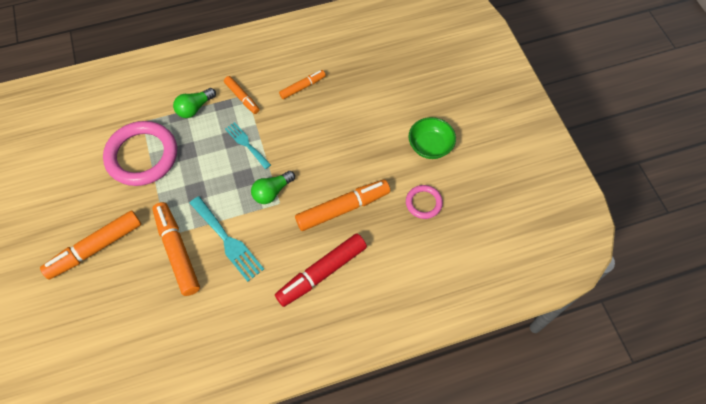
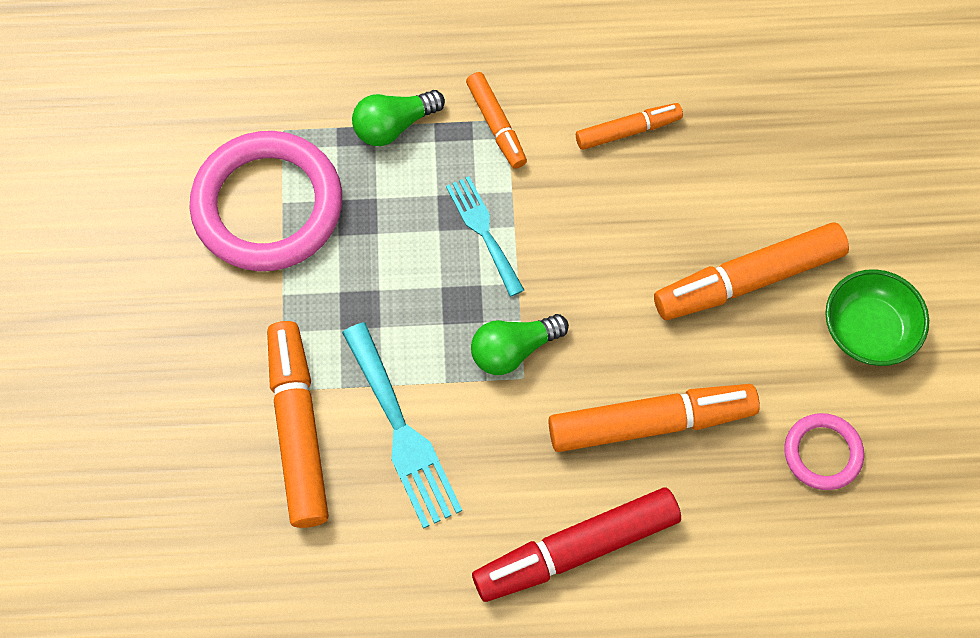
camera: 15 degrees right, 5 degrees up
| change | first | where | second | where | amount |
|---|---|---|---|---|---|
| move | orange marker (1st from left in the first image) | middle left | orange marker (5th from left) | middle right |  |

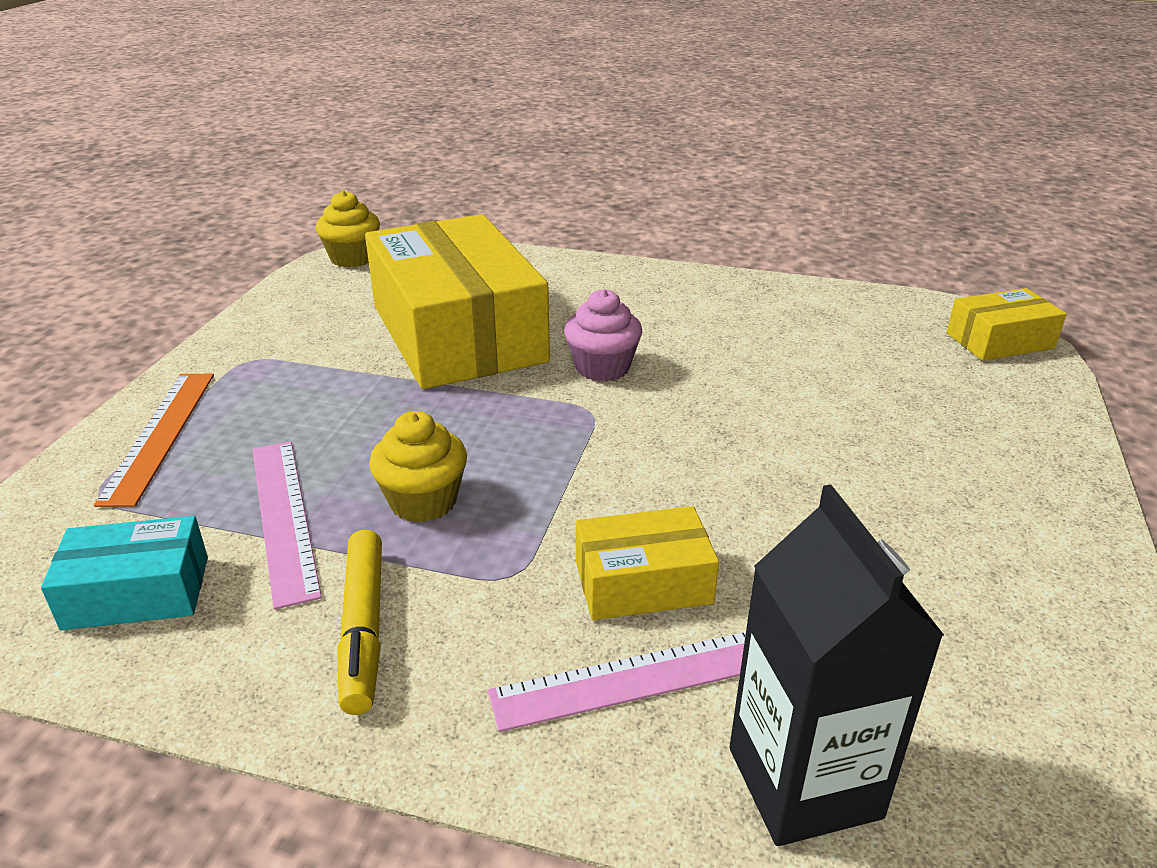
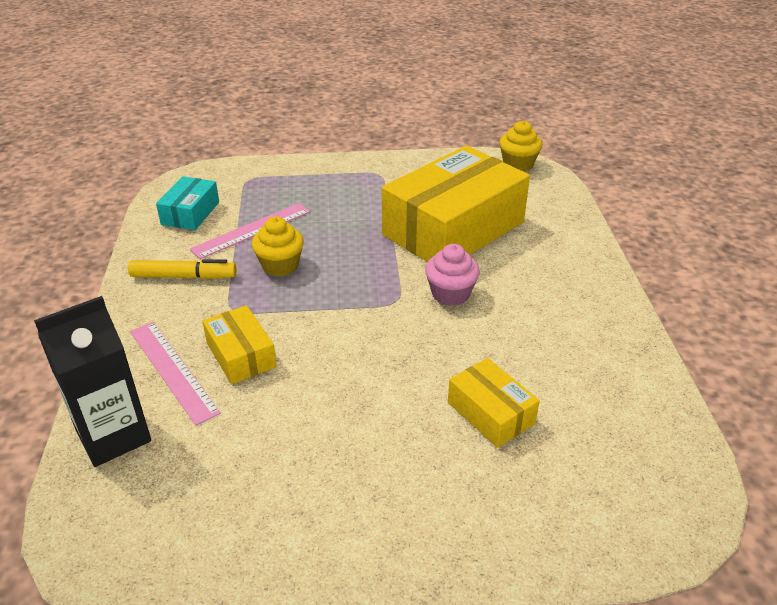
camera: 70 degrees right, 5 degrees up
| change | first | where | second | where | amount |
|---|---|---|---|---|---|
| rotate | yellow marker | bottom left |  | middle left | 150 degrees counterclockwise |
| rotate | turquoise box | middle left |  | middle left | 45 degrees clockwise |
| move | yellow box (3rd from left) | middle right |  | centre |  |
| delete | orange ruler | middle left |  |  |  |

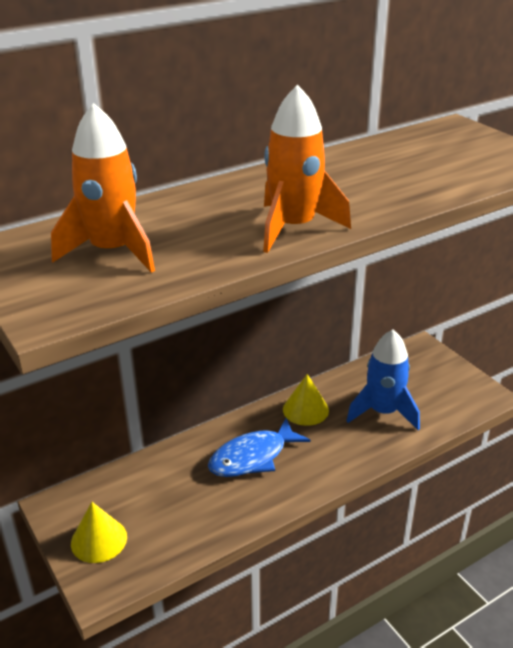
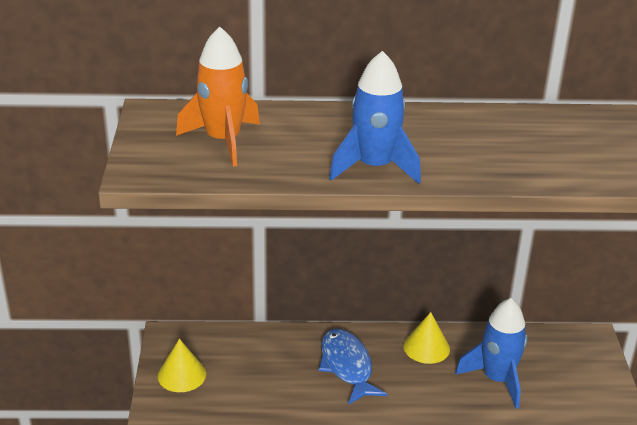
camera: 30 degrees right, 0 degrees up
| change | first | where | second | where | amount |
|---|---|---|---|---|---|
| rotate | blue fish | bottom centre |  | bottom centre | 75 degrees clockwise |
| recolor | orange rocket (2nd from left) | top centre | blue rocket (1st from left) | top centre |  |

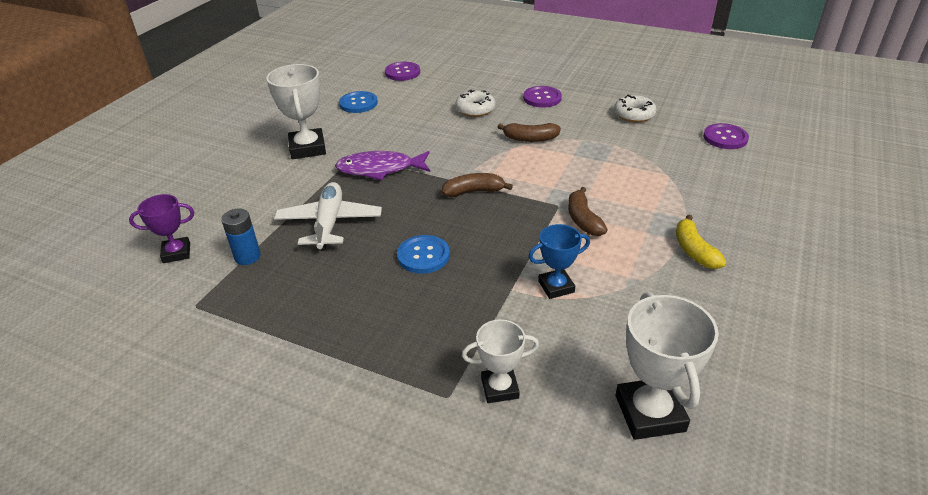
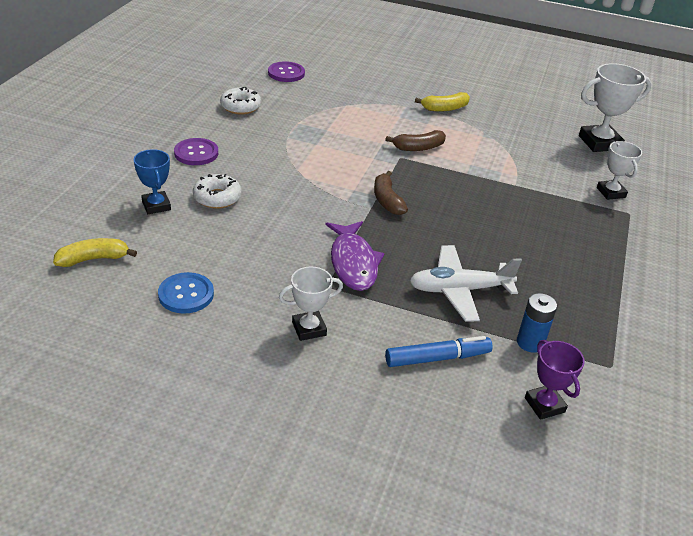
camera: 100 degrees left, 0 degrees up
| change | first | where | second | where | amount |
|---|---|---|---|---|---|
| replace | purple button (1st from left) | top centre | yellow banana (1st from left) | middle left |  |
| move | blue trophy | centre |  | middle left |  |
| resize | white trophy (1st from left) | top left |  | centre | x0.62 |
| insert |  |  | blue marker | centre |  |
| delete | blue button (2nd from left) | centre |  |  |  |
| delete | brown banana (2nd from left) | top centre |  |  |  |

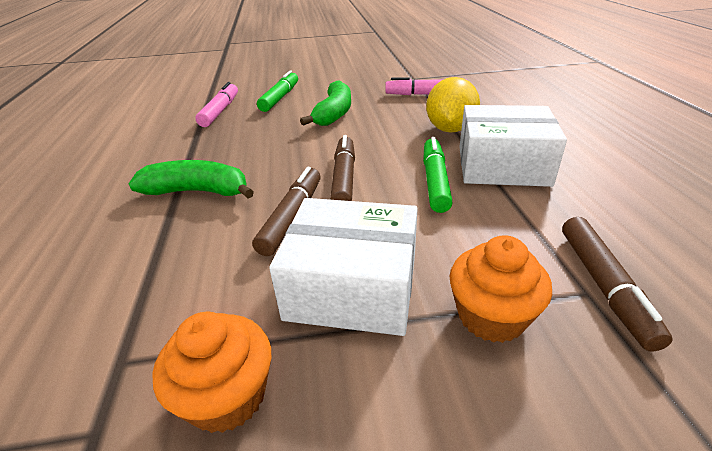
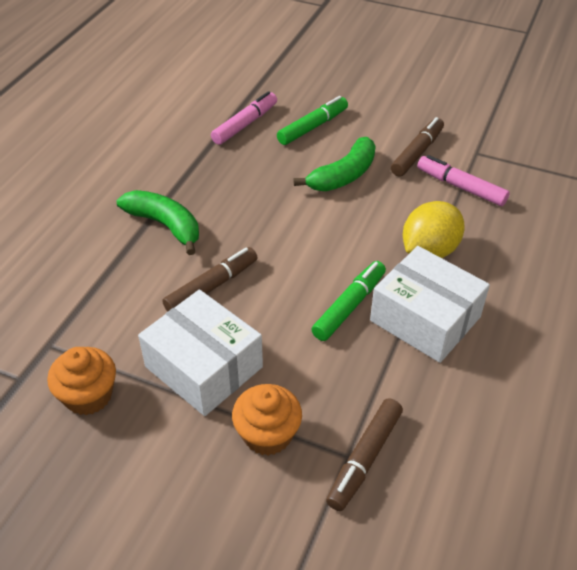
camera: 30 degrees right, 10 degrees up
| change | first | where | second | where | amount |
|---|---|---|---|---|---|
| move | brown marker (2nd from left in the first image) | centre | brown marker (3rd from left) | top right |  |

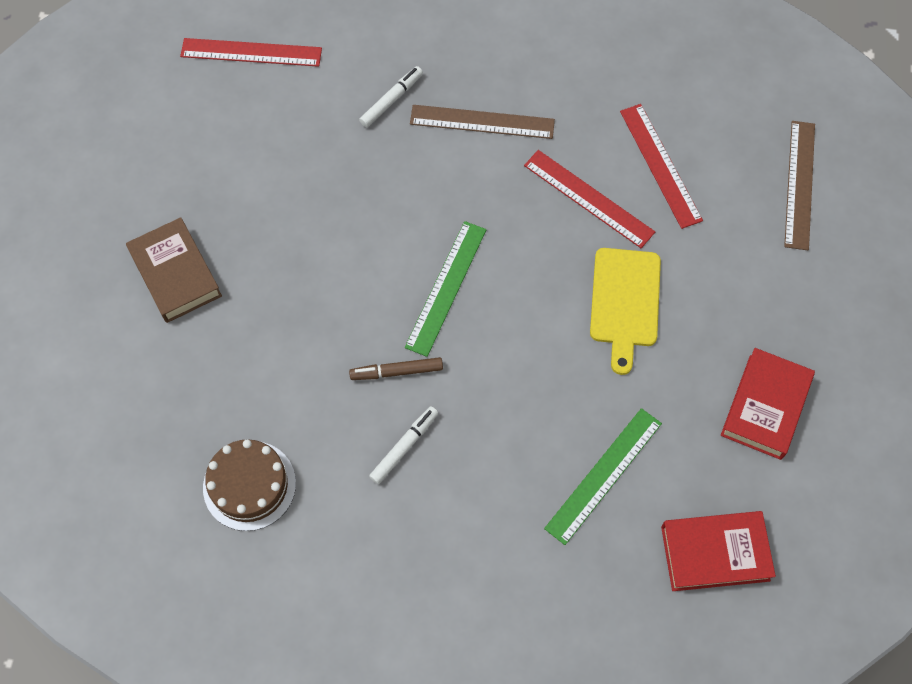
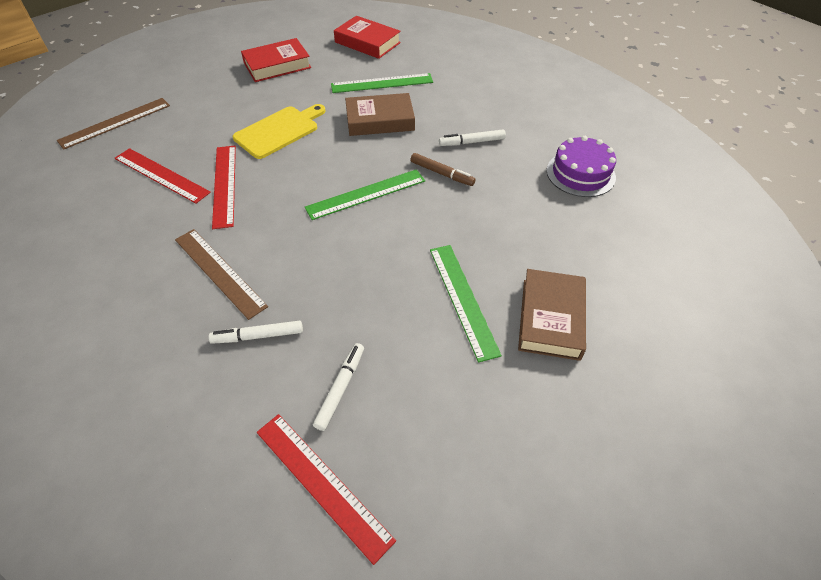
camera: 140 degrees left, 15 degrees down
| change | first | where | second | where | amount |
|---|---|---|---|---|---|
| rotate | red ruler (3rd from left in the first image) | top right | red ruler (1st from left) | top left | 75 degrees counterclockwise |
| insert |  |  | white marker (2nd from left) | bottom centre |  |
| insert |  |  | brown book (1st from left) | top centre |  |
| insert |  |  | green ruler (3rd from left) | centre |  |
| recolor | brown cake | bottom left | purple cake | top right |  |

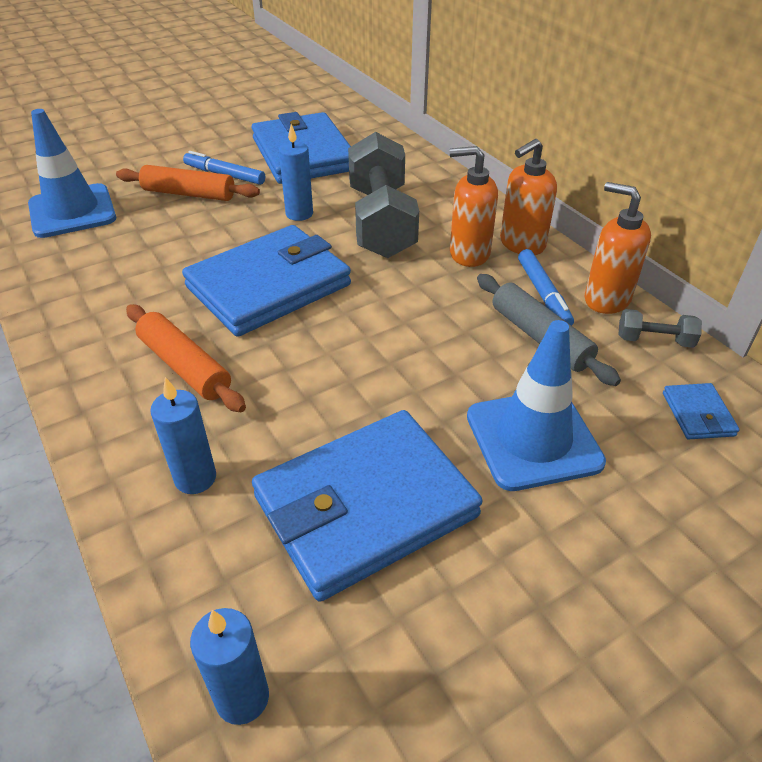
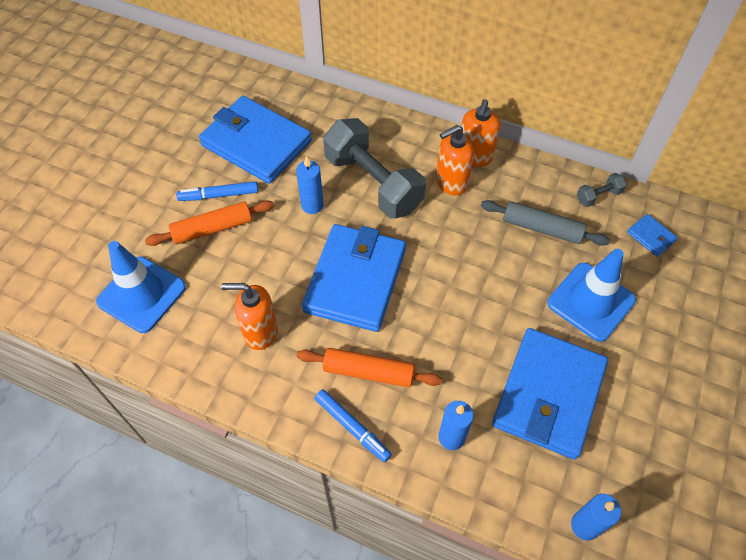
camera: 35 degrees left, 15 degrees up
| change | first | where | second | where | amount |
|---|---|---|---|---|---|
| move | orange soap dispenser (3rd from left in the first image) | top right | orange soap dispenser (1st from left) | centre |  |
| move | blue marker (2nd from left) | middle right |  | bottom centre |  |

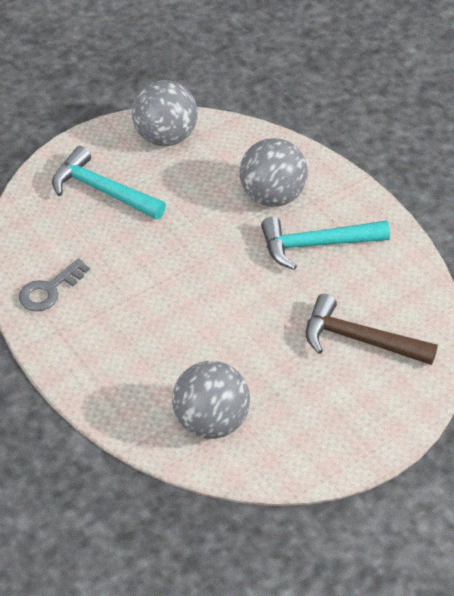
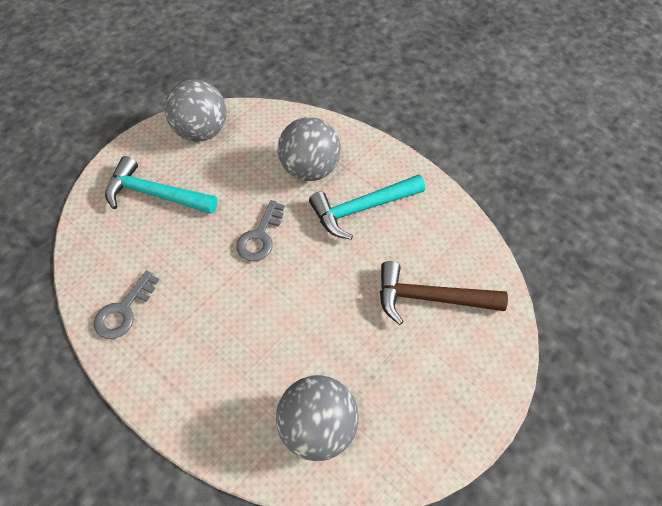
camera: 15 degrees left, 10 degrees up
| change | first | where | second | where | amount |
|---|---|---|---|---|---|
| insert |  |  | grey key (2nd from left) | centre |  |

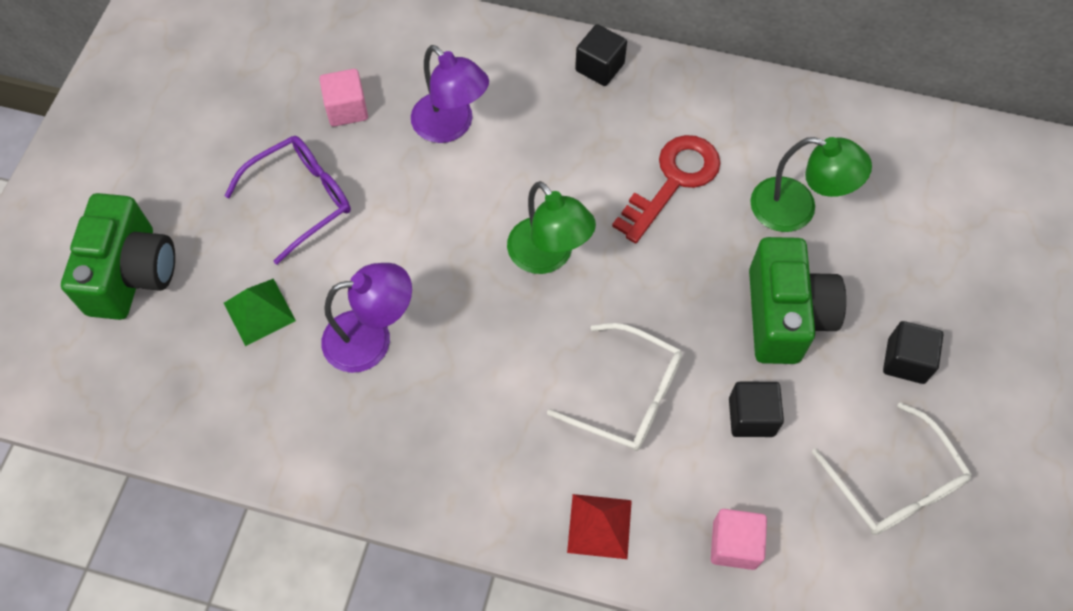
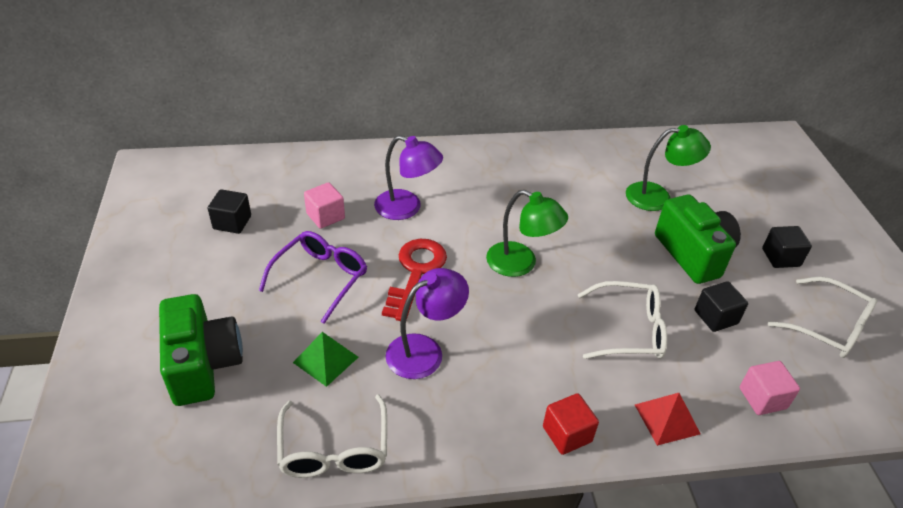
camera: 25 degrees left, 20 degrees down
| change | first | where | second | where | amount |
|---|---|---|---|---|---|
| move | black cube (1st from left) | top centre |  | middle left |  |
| insert |  |  | white glasses (1st from left) | bottom centre |  |
| move | red key | top centre |  | centre |  |
| insert |  |  | red cube | bottom centre |  |

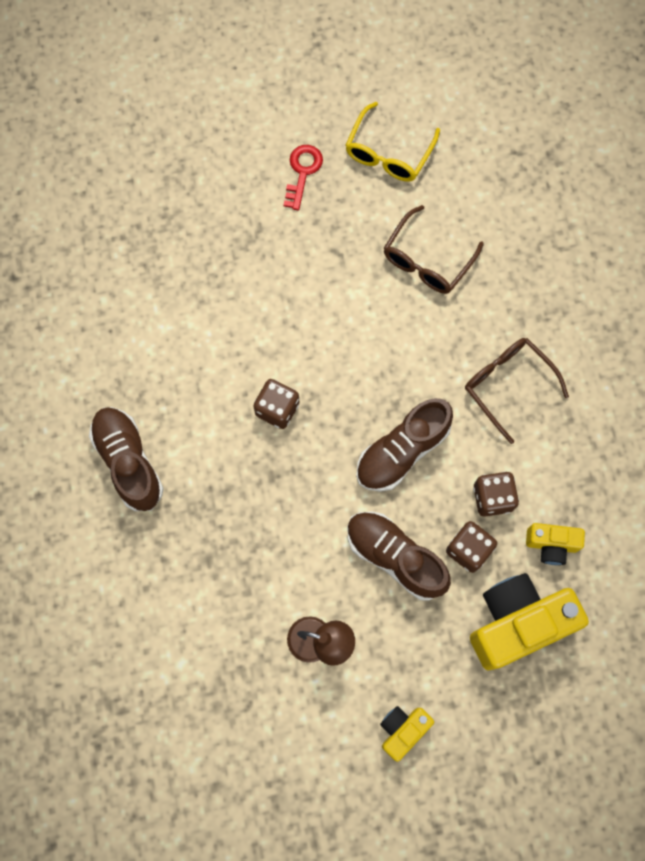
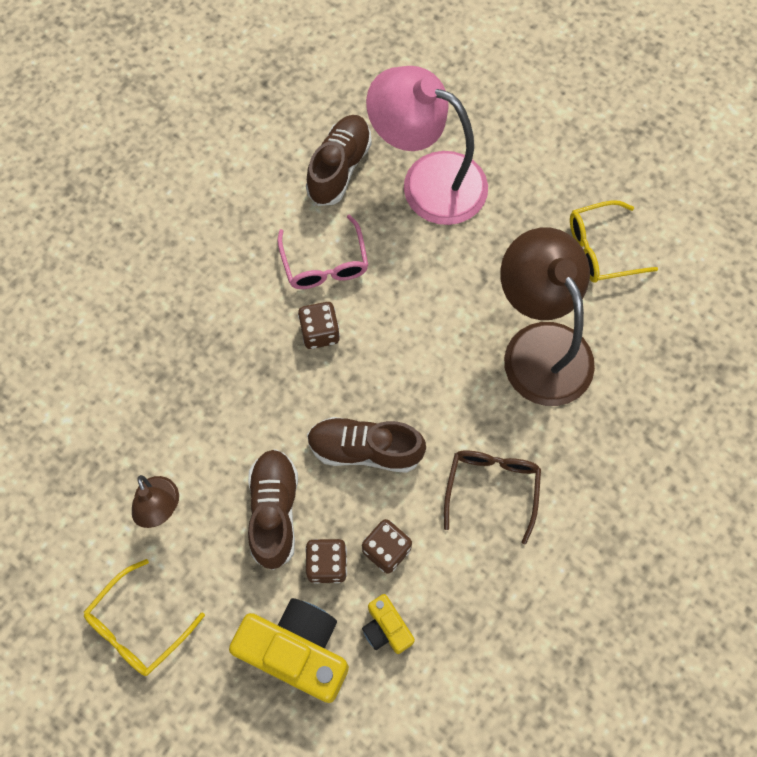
camera: 50 degrees right, 5 degrees down
| change | first | where | second | where | amount |
|---|---|---|---|---|---|
| replace | yellow camera (1st from left) | bottom centre | yellow glasses (1st from left) | bottom left |  |
| insert |  |  | pink glasses | top centre |  |
| move | brown shoe (1st from left in the first image) | middle left | brown shoe (2nd from left) | top centre |  |
| insert |  |  | pink lamp | top centre |  |
| replace | brown glasses (1st from left) | top right | brown lamp (2nd from left) | middle right |  |
| delete | red key | top centre |  |  |  |

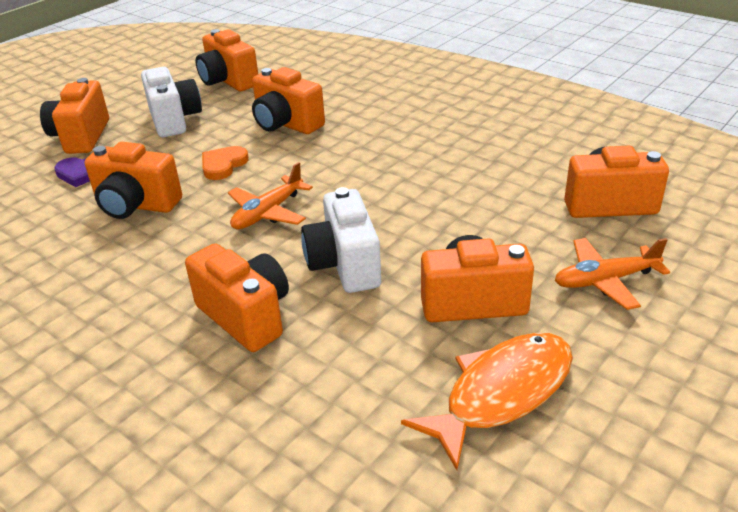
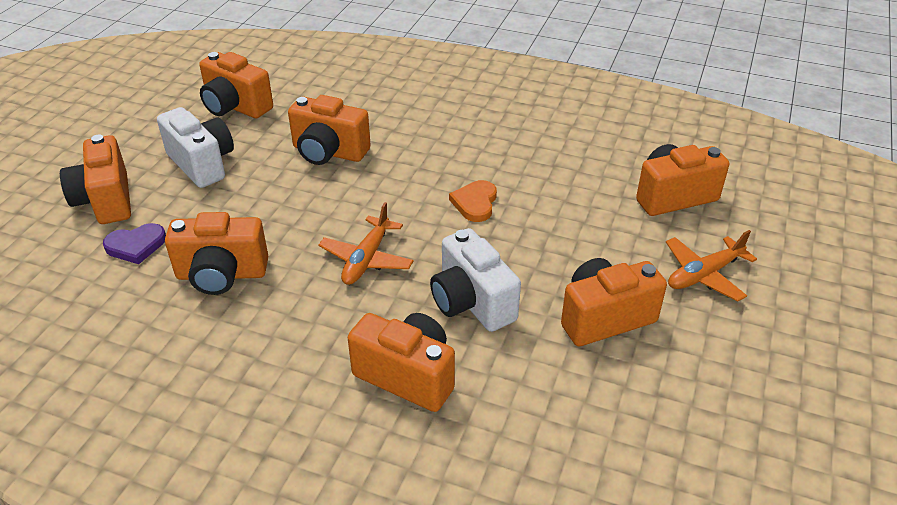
camera: 20 degrees left, 5 degrees up
| change | first | where | second | where | amount |
|---|---|---|---|---|---|
| move | orange heart | top left |  | centre |  |
| delete | orange fish | bottom centre |  |  |  |

